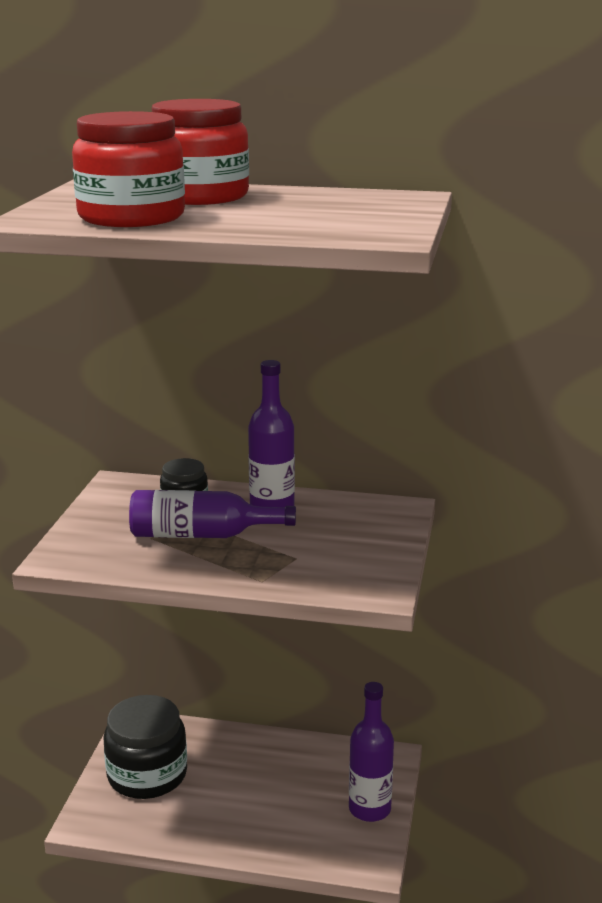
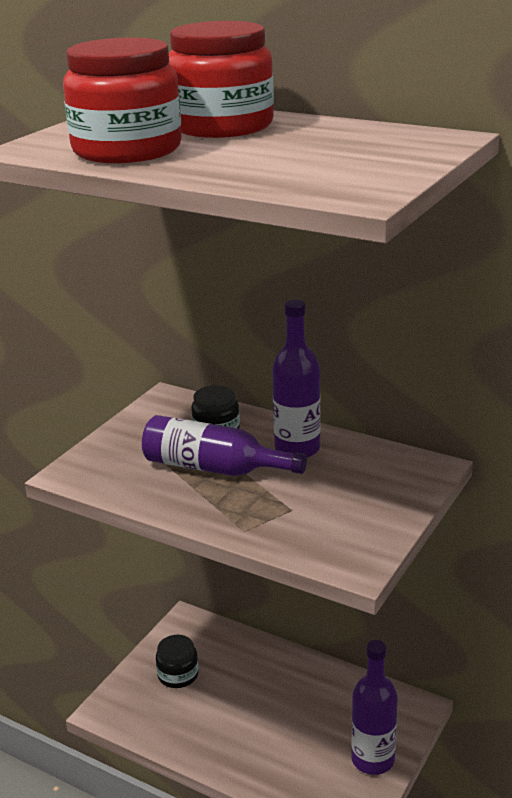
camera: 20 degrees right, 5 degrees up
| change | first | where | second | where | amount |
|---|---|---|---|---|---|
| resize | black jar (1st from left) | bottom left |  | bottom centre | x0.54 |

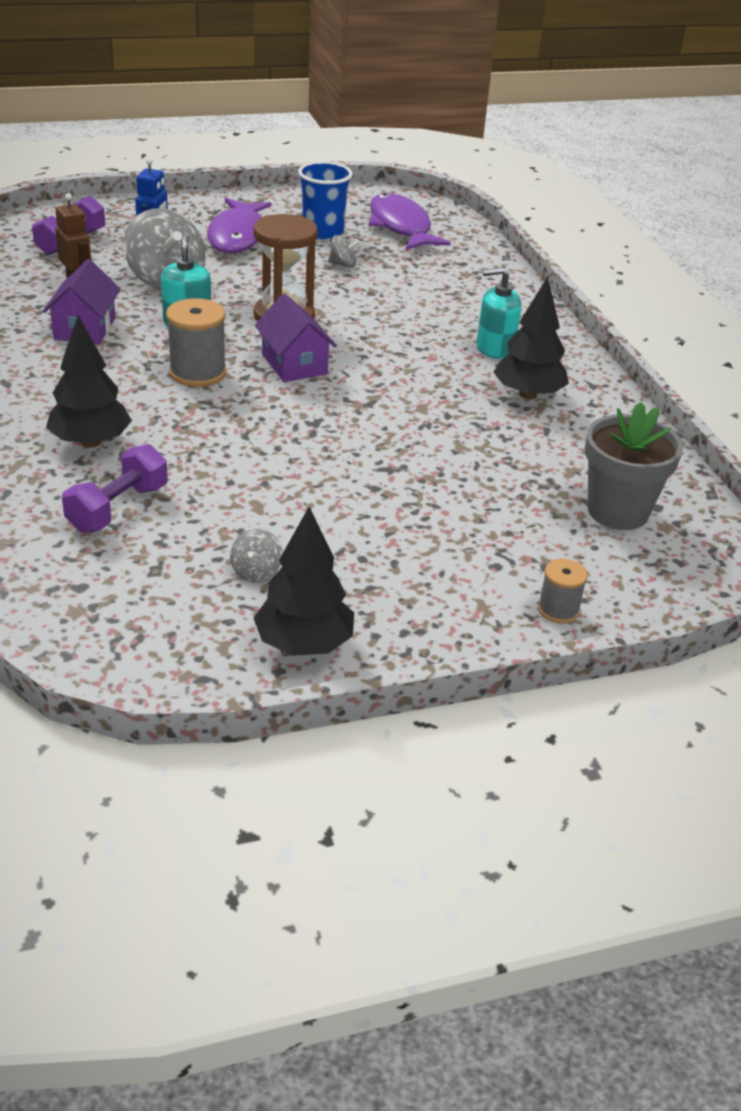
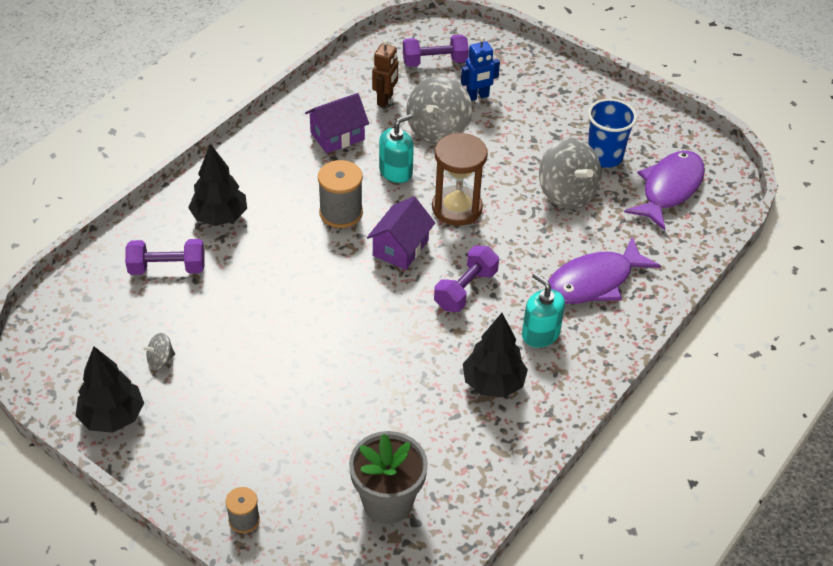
camera: 55 degrees right, 10 degrees up
| change | first | where | second | where | amount |
|---|---|---|---|---|---|
| insert |  |  | purple dumbbell (3rd from left) | centre |  |
| resize | grey spinning top (3rd from left) | top centre |  | top right | x2.19 |
| move | purple fish (1st from left) | top left |  | middle right |  |

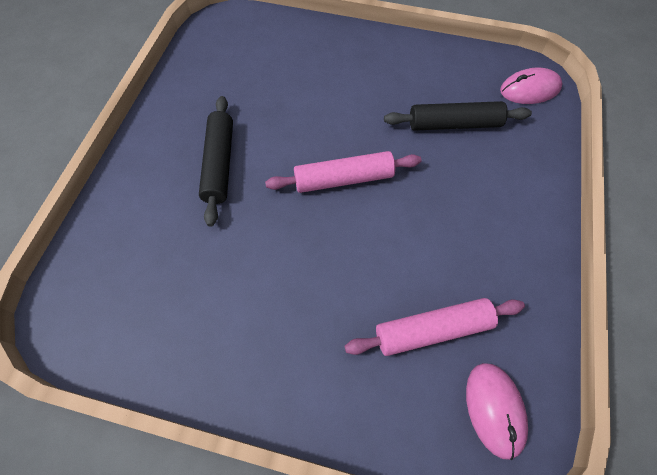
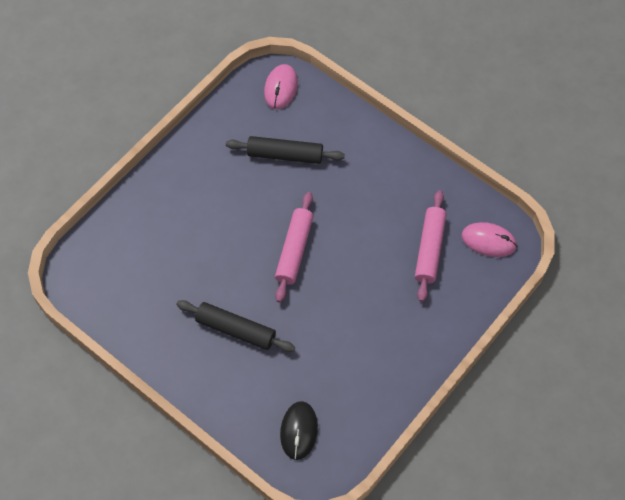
camera: 65 degrees left, 0 degrees up
| change | first | where | second | where | amount |
|---|---|---|---|---|---|
| rotate | black rolling pin (2nd from left) | top right |  | top centre | 75 degrees clockwise |
| insert |  |  | black mouse | bottom centre |  |

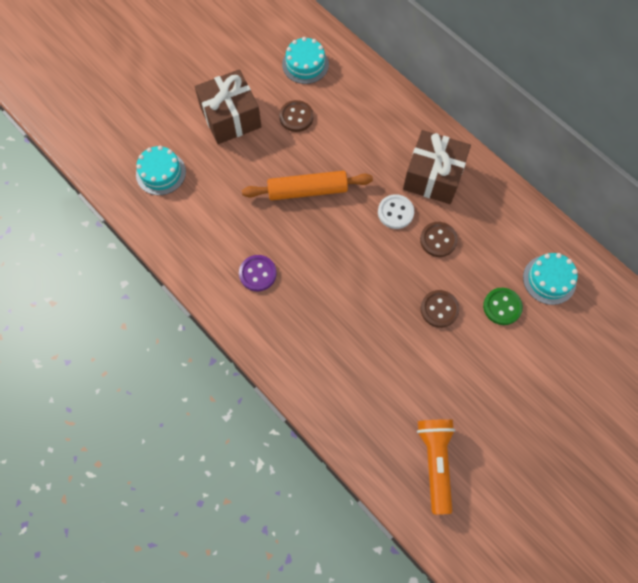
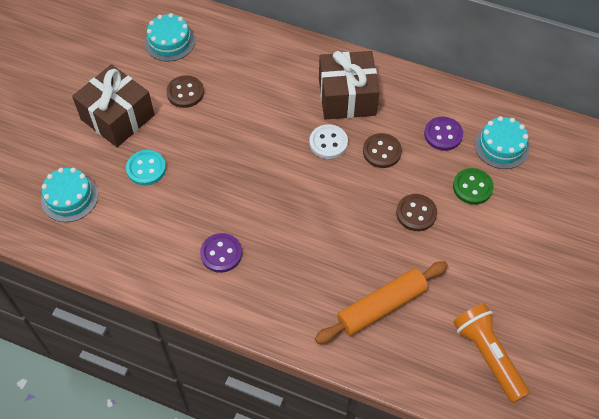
camera: 25 degrees left, 10 degrees down
| change | first | where | second | where | amount |
|---|---|---|---|---|---|
| insert |  |  | turquoise button | middle left |  |
| move | orange rolling pin | top centre |  | bottom centre |  |
| insert |  |  | purple button (2nd from left) | top right |  |

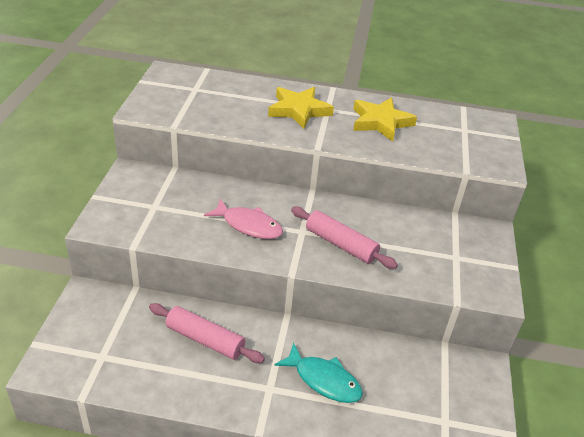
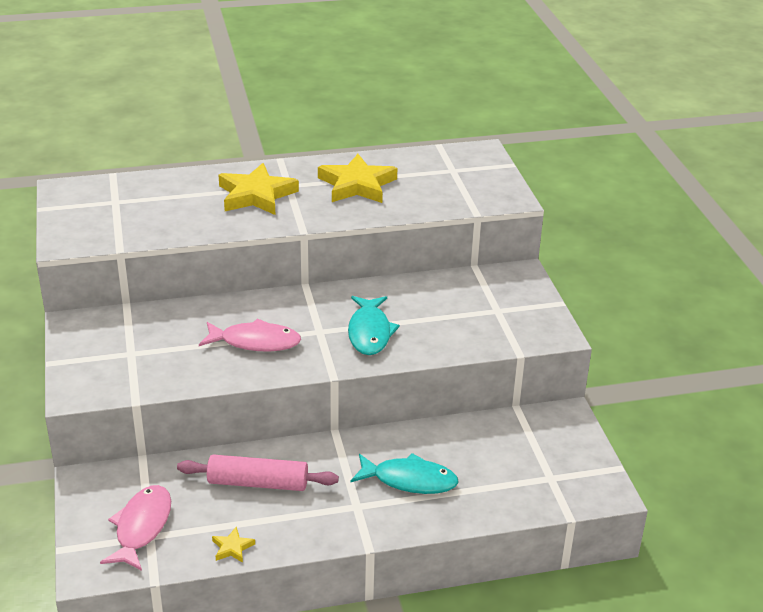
camera: 20 degrees left, 5 degrees down
| change | first | where | second | where | amount |
|---|---|---|---|---|---|
| insert |  |  | pink fish (1st from left) | bottom left |  |
| insert |  |  | yellow star (1st from left) | bottom left |  |
| replace | pink rolling pin (2nd from left) | centre | turquoise fish (1st from left) | centre |  |

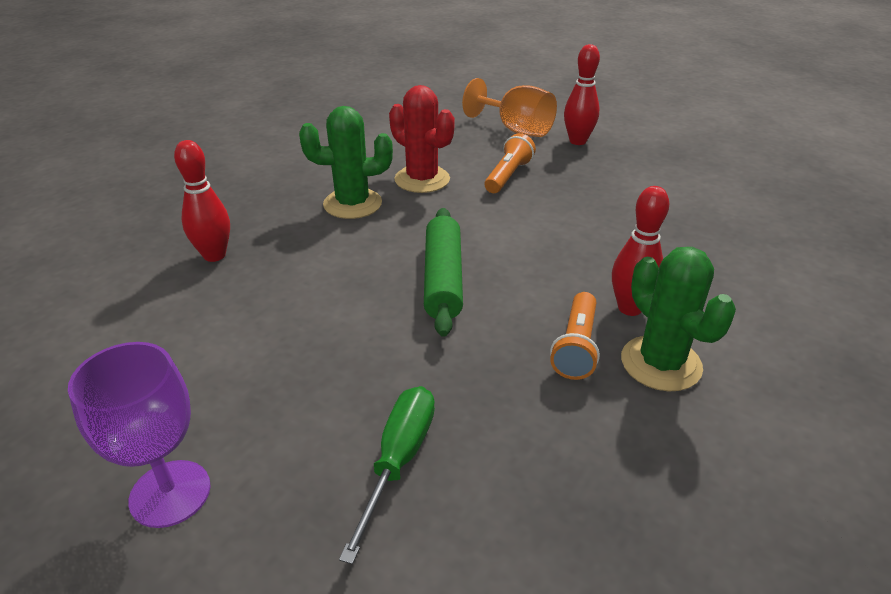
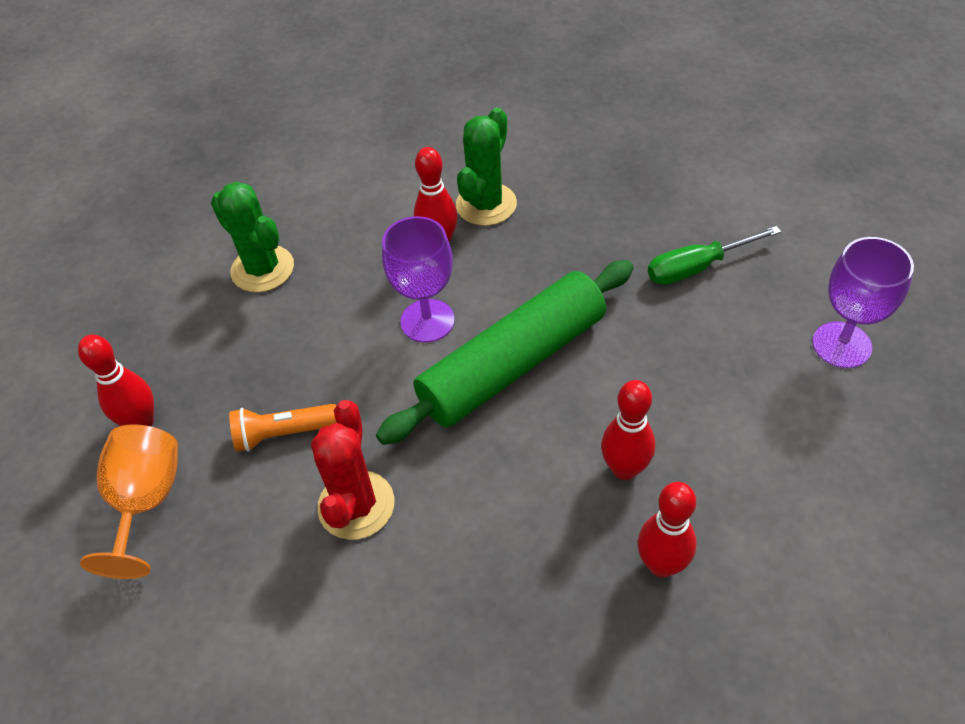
camera: 125 degrees left, 15 degrees up
| change | first | where | second | where | amount |
|---|---|---|---|---|---|
| move | green cactus (1st from left) | top centre |  | top left |  |
| resize | green rolling pin | centre |  | centre | x1.53 |
| insert |  |  | purple goblet (1st from left) | centre |  |
| insert |  |  | red bowling pin (3rd from left) | centre |  |
| delete | orange flashlight (2nd from left) | centre |  |  |  |

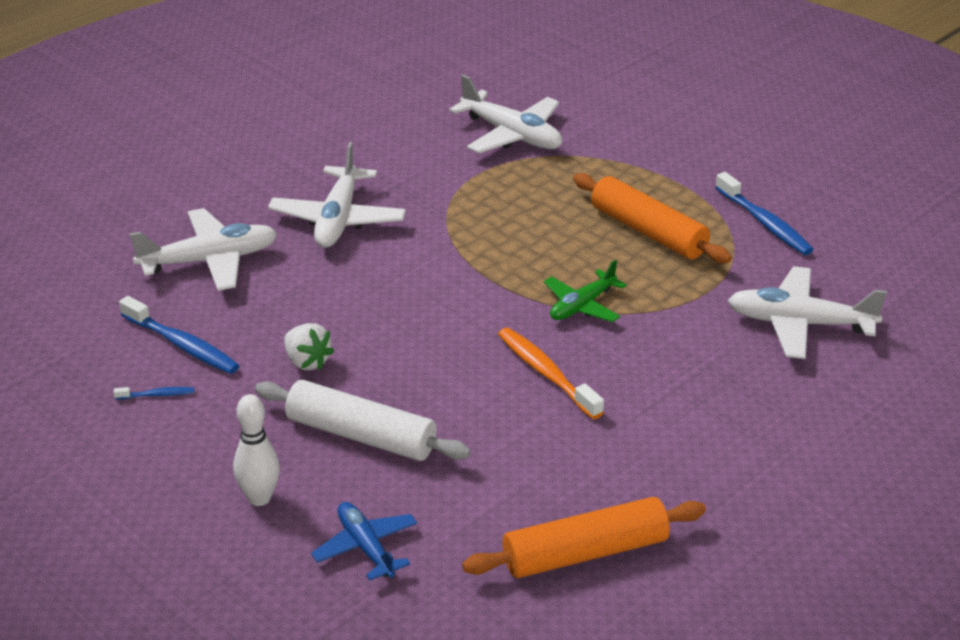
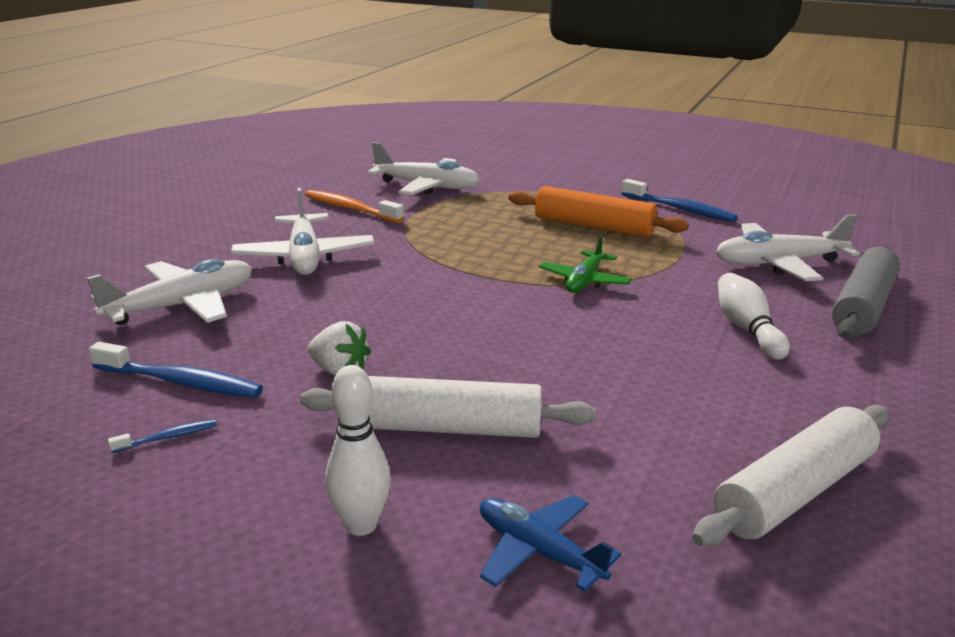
camera: 20 degrees left, 10 degrees down
| change | first | where | second | where | amount |
|---|---|---|---|---|---|
| move | orange toothbrush | centre |  | top centre |  |
| recolor | orange rolling pin (1st from left) | bottom centre | white rolling pin (2nd from left) | bottom right |  |
| insert |  |  | white bowling pin (2nd from left) | middle right |  |
| insert |  |  | grey rolling pin | middle right |  |

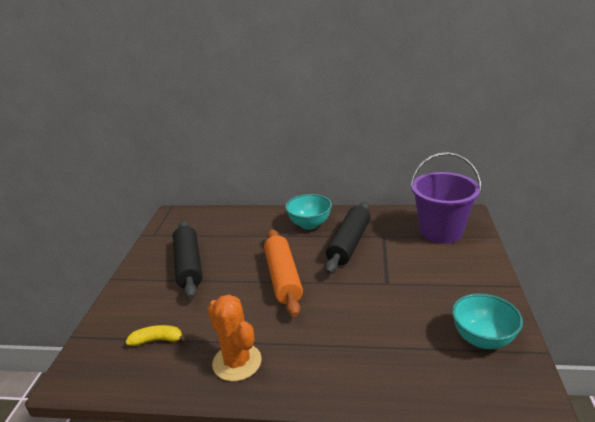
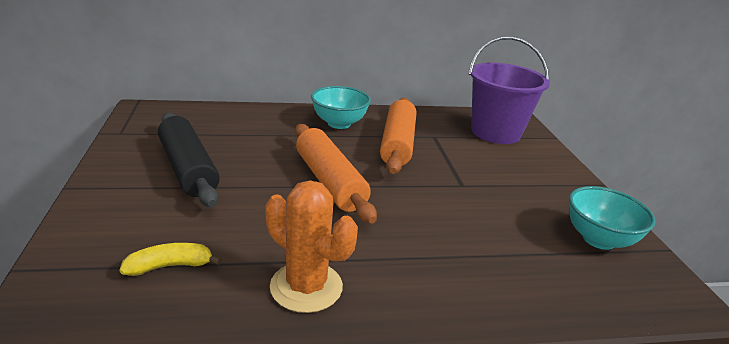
camera: 20 degrees left, 0 degrees up
| change | first | where | second | where | amount |
|---|---|---|---|---|---|
| recolor | black rolling pin (2nd from left) | centre | orange rolling pin (2nd from left) | centre |  |

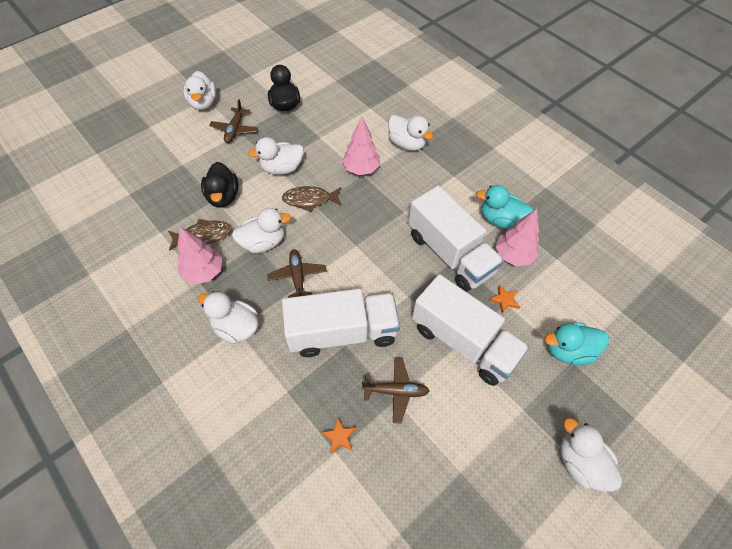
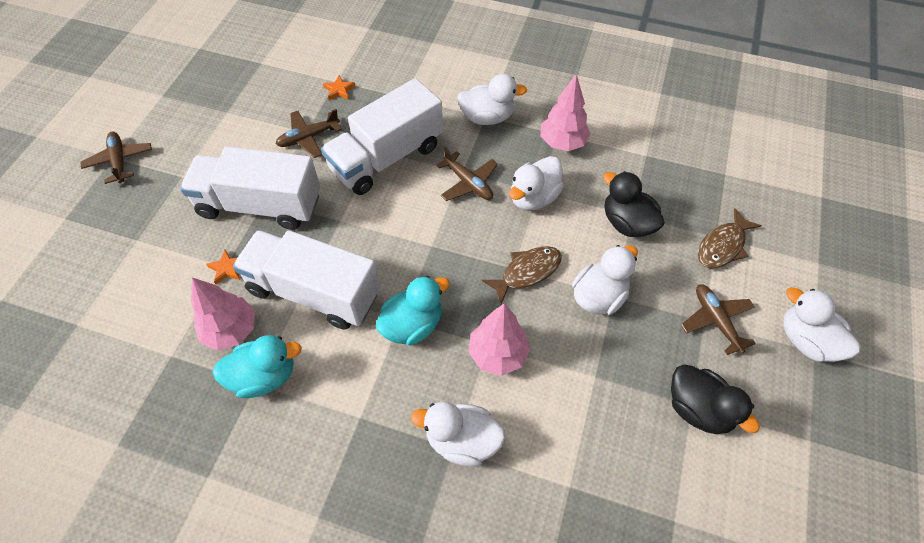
camera: 150 degrees right, 0 degrees up
| change | first | where | second | where | amount |
|---|---|---|---|---|---|
| replace | white duck (6th from left) | bottom right | brown plane (1st from left) | top left |  |
| move | turquoise duck (2nd from left) | middle right |  | centre |  |
| move | brown fish (1st from left in the first image) | middle left | brown fish (2nd from left) | middle right |  |

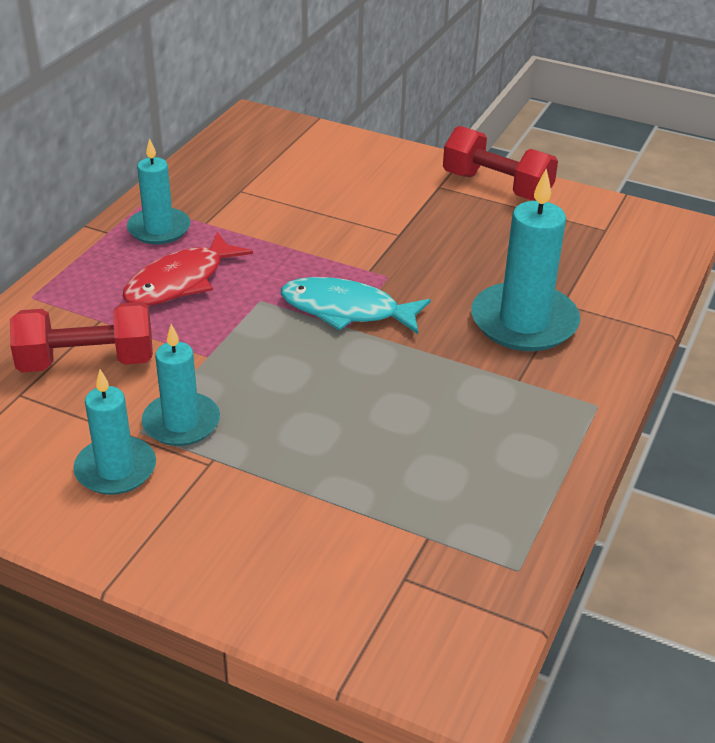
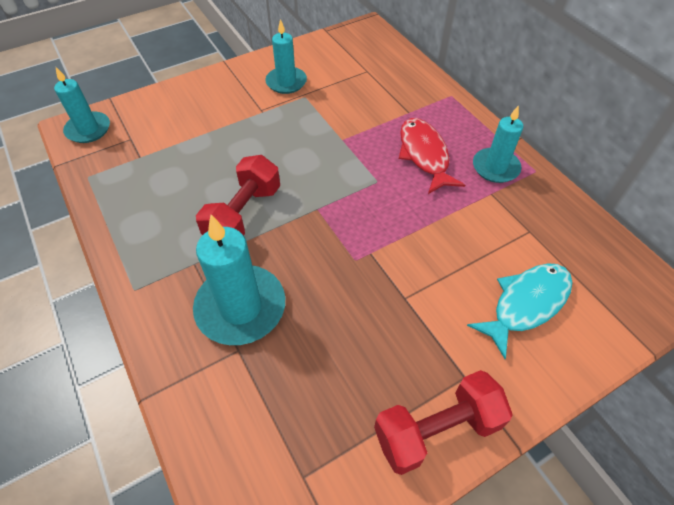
camera: 125 degrees right, 15 degrees up
| change | first | where | second | where | amount |
|---|---|---|---|---|---|
| move | turquoise candle (3rd from left in the first image) | middle left | turquoise candle (1st from left) | top left |  |
| move | red dumbbell (1st from left) | middle left |  | centre |  |
| move | turquoise fish | centre |  | middle right |  |

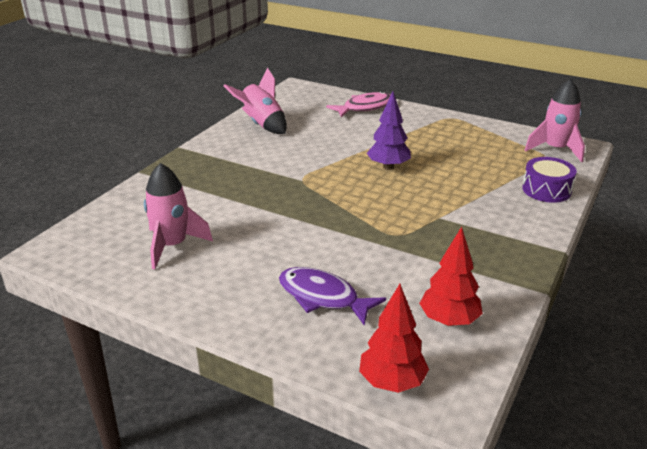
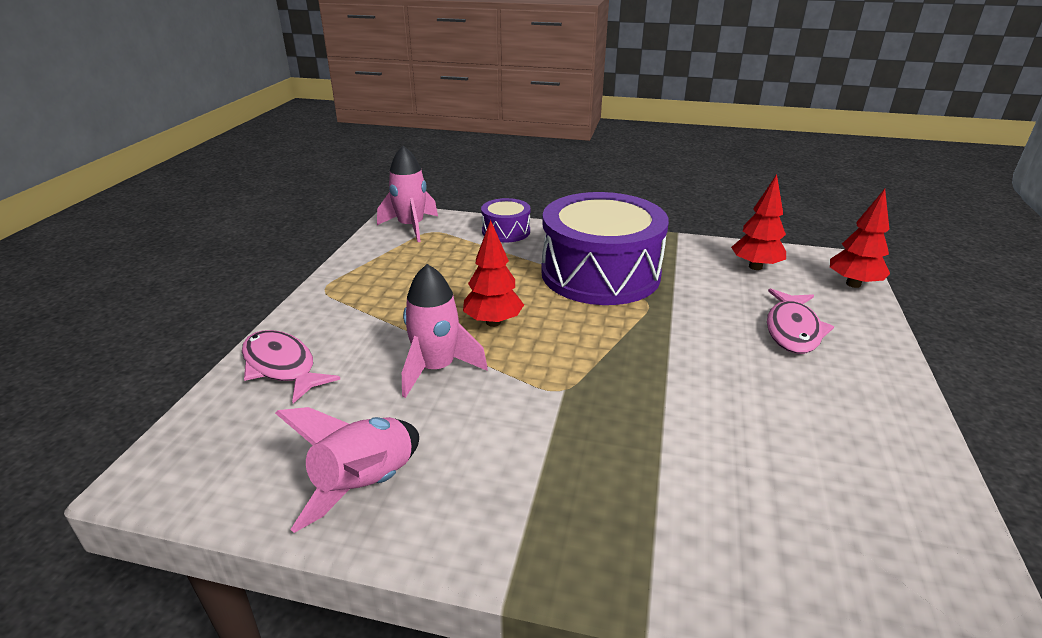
camera: 105 degrees left, 0 degrees up
| change | first | where | second | where | amount |
|---|---|---|---|---|---|
| move | pink rocket (1st from left in the first image) | middle left | pink rocket (3rd from left) | centre |  |
| recolor | purple tree | top centre | red tree (1st from left) | centre |  |
| insert |  |  | purple drum (2nd from left) | centre |  |
| recolor | purple fish | centre | pink fish (2nd from left) | middle right |  |

